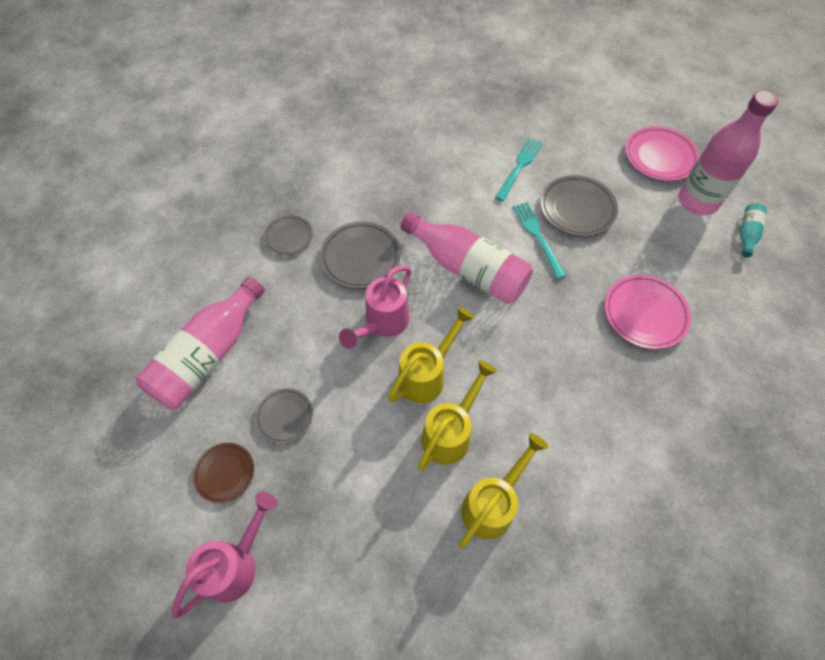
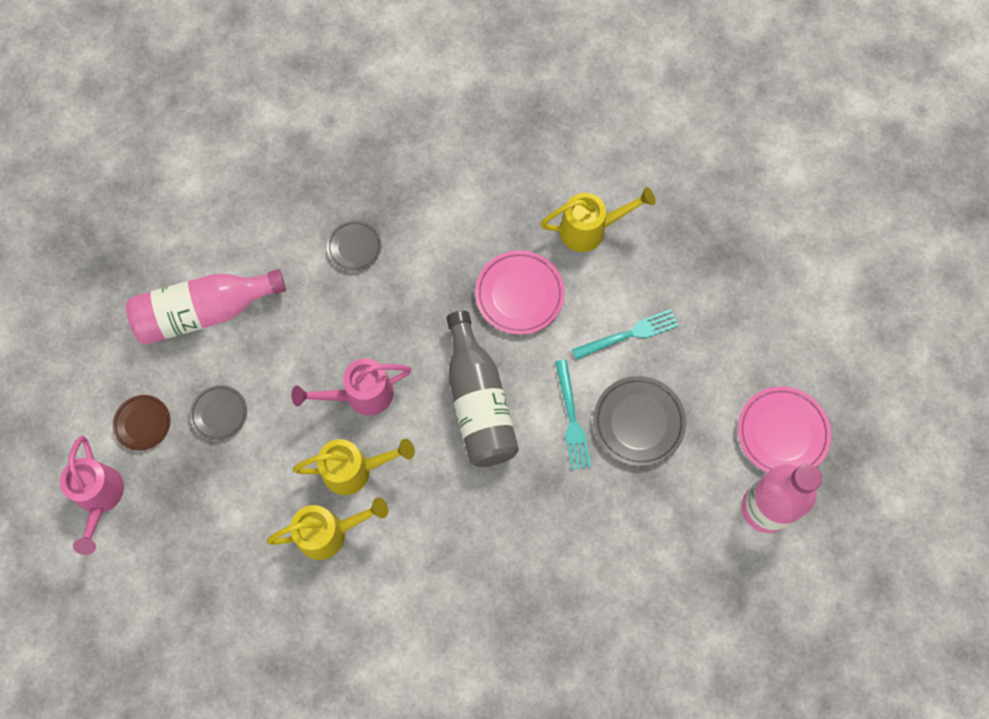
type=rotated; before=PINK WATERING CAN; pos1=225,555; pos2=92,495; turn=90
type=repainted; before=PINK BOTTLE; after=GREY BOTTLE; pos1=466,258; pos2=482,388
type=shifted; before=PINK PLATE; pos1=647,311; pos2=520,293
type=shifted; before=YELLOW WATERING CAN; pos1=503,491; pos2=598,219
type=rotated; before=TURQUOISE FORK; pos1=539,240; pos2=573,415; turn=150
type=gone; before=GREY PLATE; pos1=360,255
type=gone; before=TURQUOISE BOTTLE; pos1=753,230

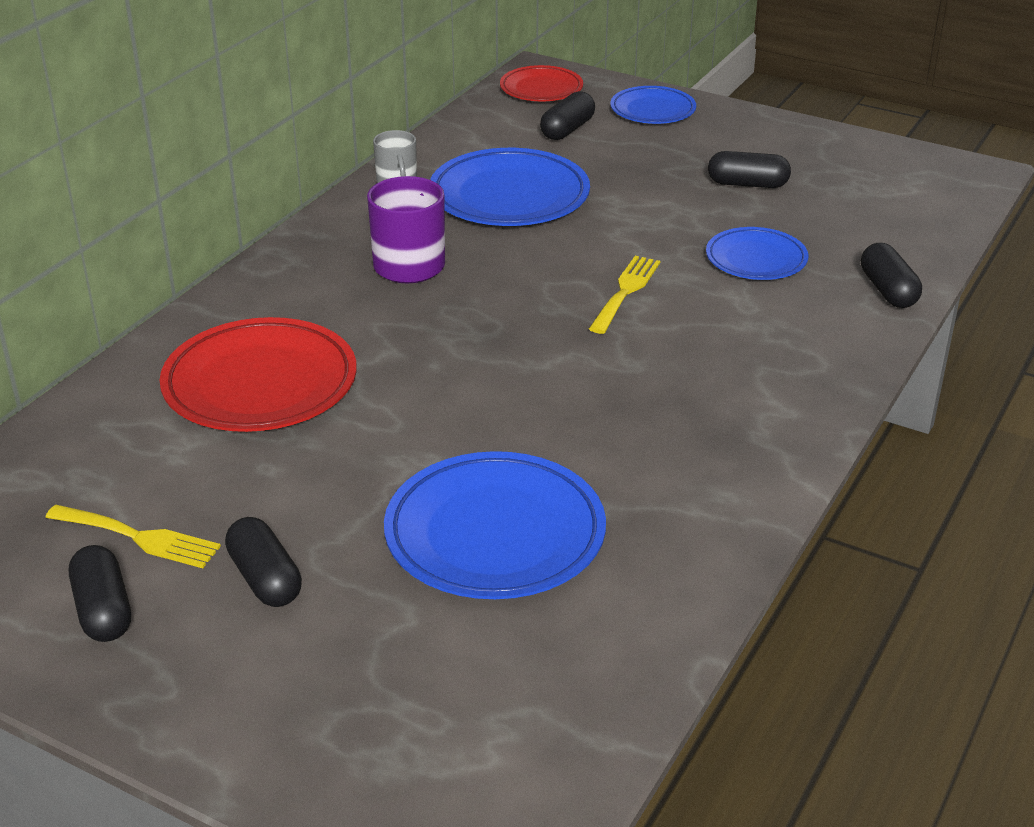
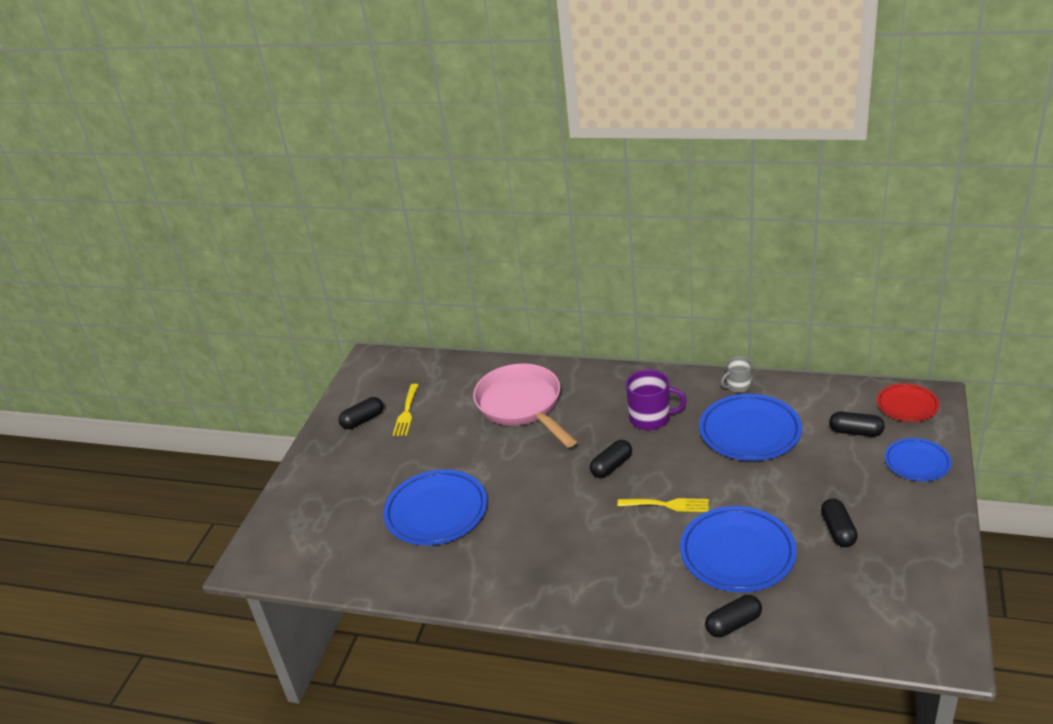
type=swapped; before=RED PLATE; after=PINK PAN; pos1=258,374; pos2=525,405
type=shifted; before=BLACK CAPSULE; pos1=263,562; pos2=611,459
type=scaled; before=BLUE PLATE; pos1=757,253; pos2=738,549; scale=1.69

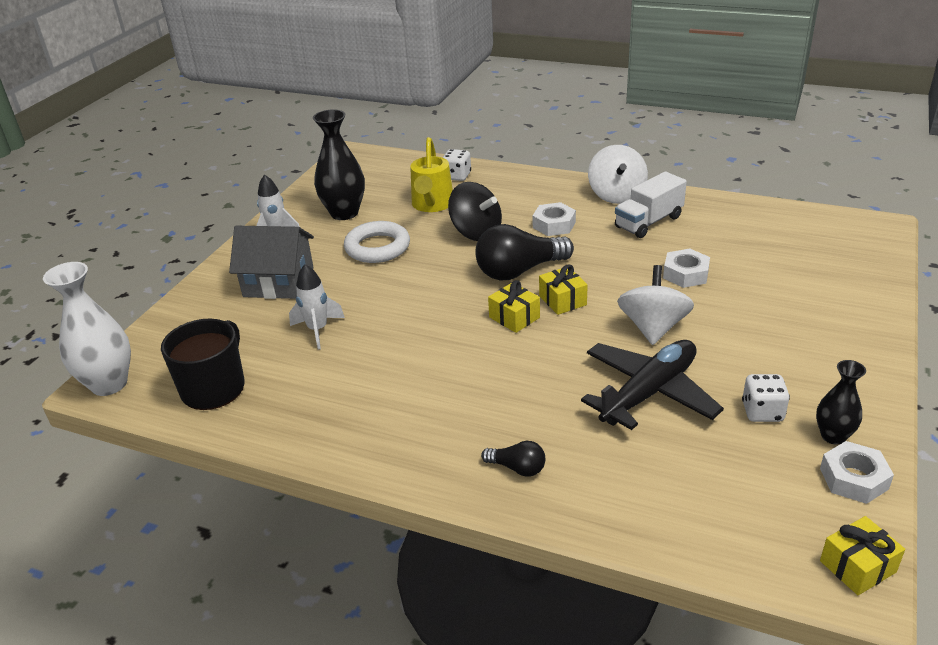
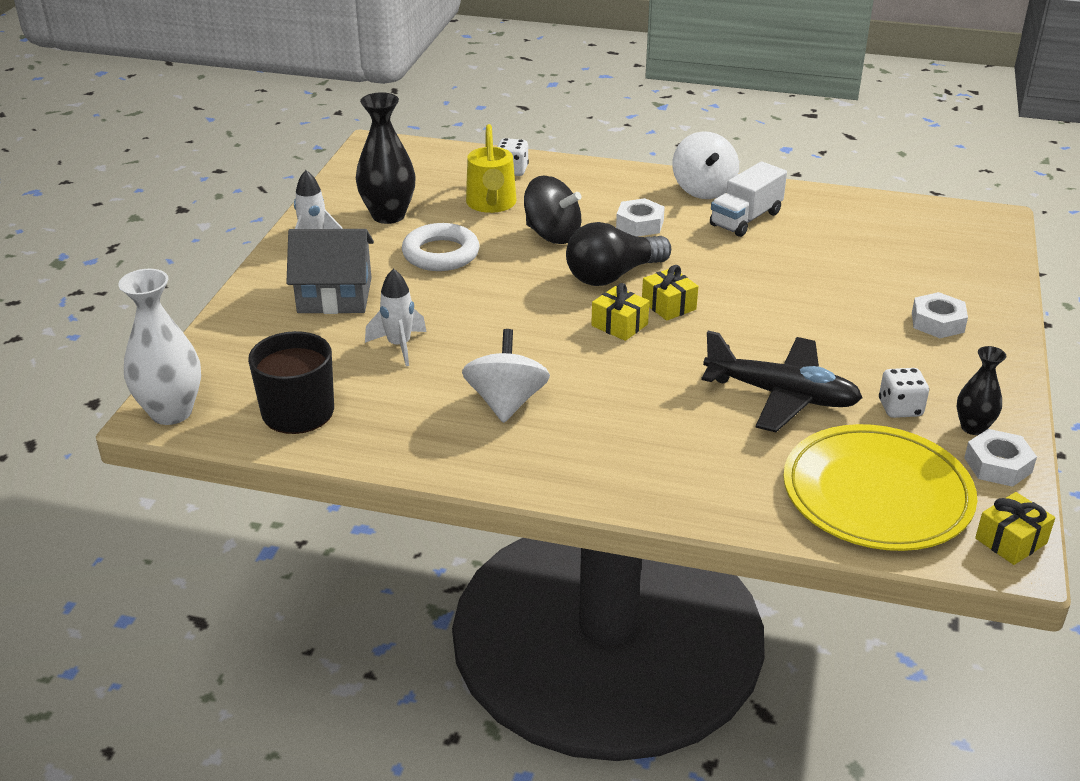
type=shifted; before=WHITE SPINNING TOP; pos1=655,305; pos2=506,376
type=rotated; before=BLACK PLANE; pos1=652,385; pos2=782,381; turn=75
type=new; after=YELLOW PLATE; pos2=880,487
type=shifted; before=WHITE NUT; pos1=686,268; pos2=940,315
type=gone; before=BLACK LIGHT BULB; pos1=513,459

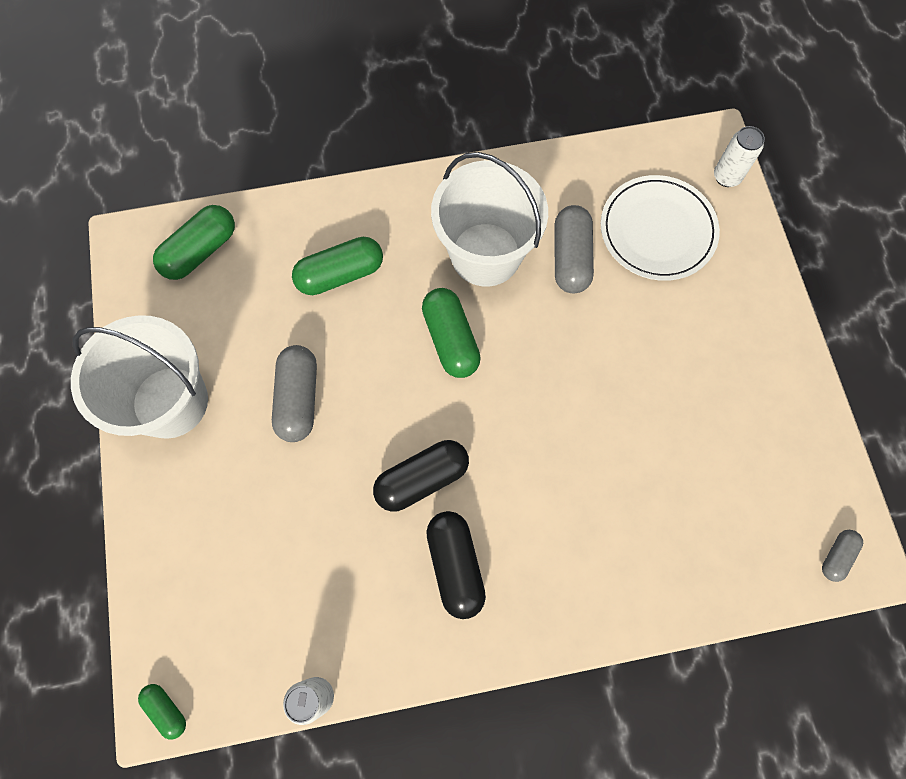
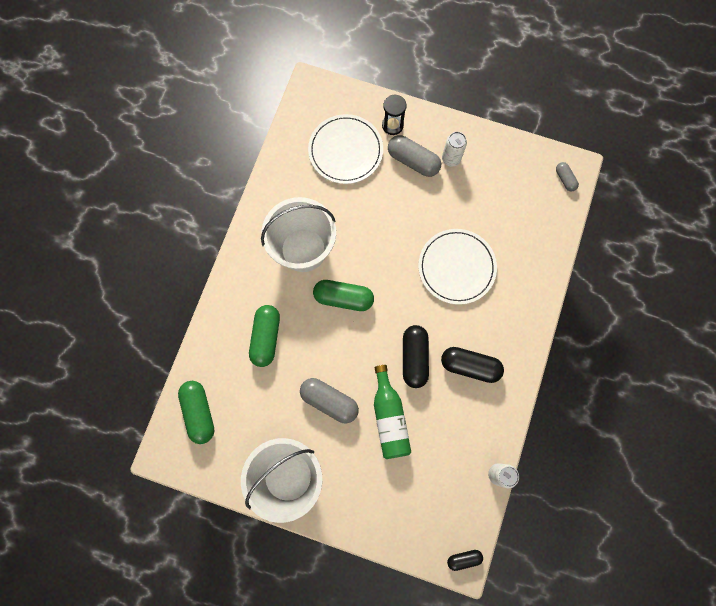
type=new; after=GREEN BOTTLE; pos2=392,412
type=new; after=BLACK HOURGLASS; pos2=394,114
type=shifted; before=GREY CAPSULE; pos1=574,249; pos2=414,156
type=new; after=WHITE PLATE; pos2=457,267
type=shifted; before=WHITE CAN; pos1=739,156; pos2=454,149
type=repainted; before=GREEN CAPSULE; after=BLACK CAPSULE; pos1=162,711; pos2=465,560

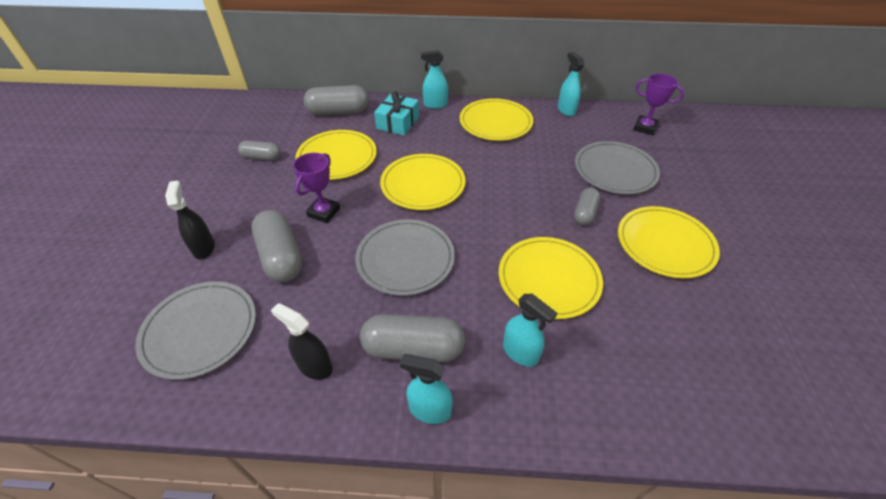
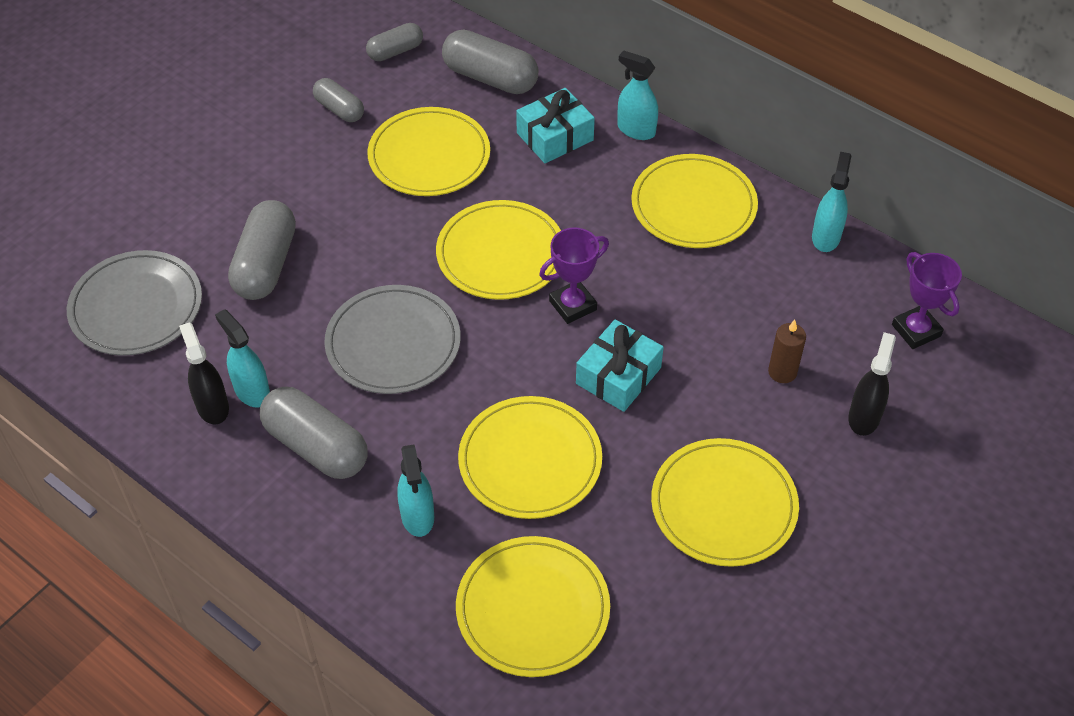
type=shifted; before=TURQUOISE SPRAY BOTTLE; pos1=426,389; pos2=242,358
type=shifted; before=GREY CAPSULE; pos1=587,206; pos2=394,42
type=new; after=YELLOW PLATE; pos2=533,606
type=shifted; before=PURPLE TROPHY; pos1=316,188; pos2=574,276
type=new; after=TURQUOISE GIFT; pos2=620,365
type=swapped; before=GREY PLATE; after=BROWN CANDLE; pos1=617,167; pos2=787,351
type=shifted; before=BLACK SPRAY BOTTLE; pos1=190,219; pos2=872,384

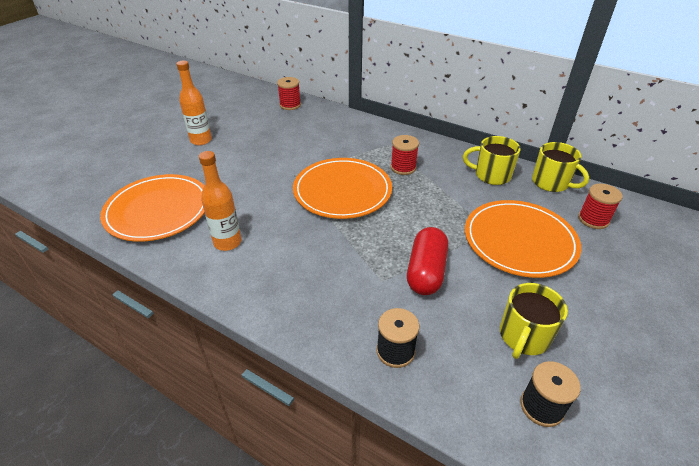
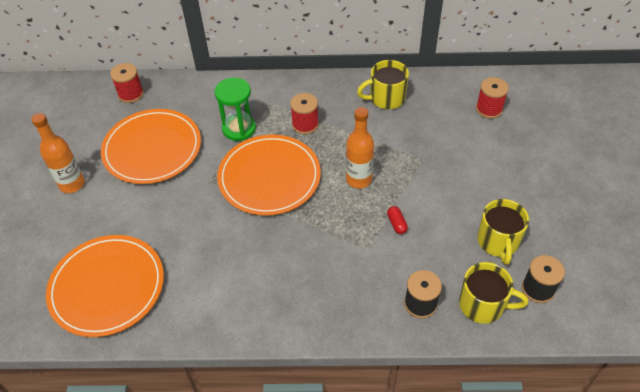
type=shifted; before=ORANGE PLATE; pos1=523,239; pos2=151,146
type=new; after=GREEN HOURGLASS; pos2=235,109
type=shifted; before=ORANGE BOTTLE; pos1=220,201; pos2=360,148
type=scaled; before=RED CAPSULE; pos1=427,261; pos2=397,220; scale=0.43
type=shifted; before=YELLOW MUG; pos1=560,167; pos2=493,293

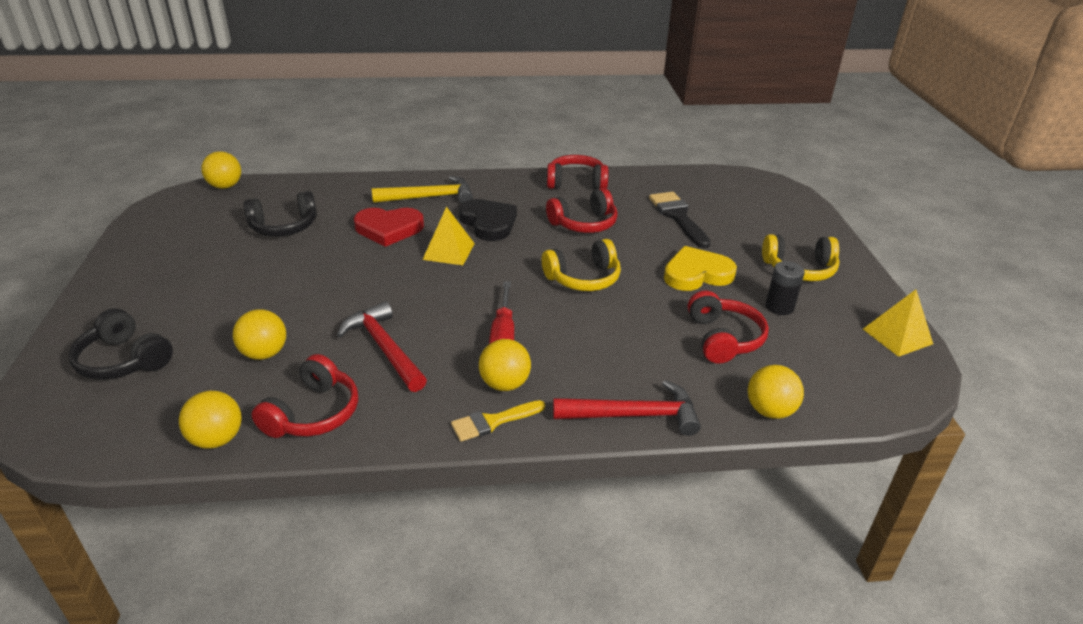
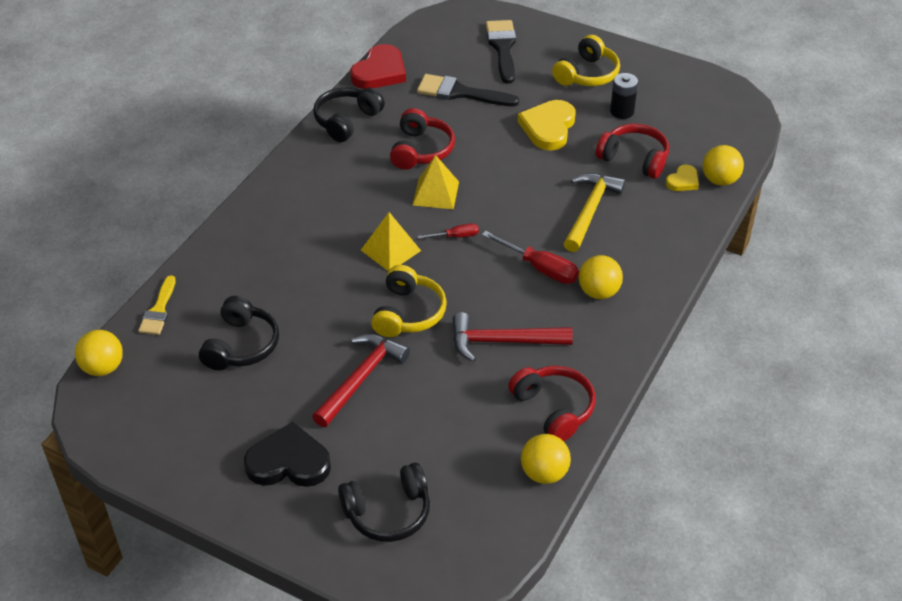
type=shifted; before=YELLOW BRUSH; pos1=498,421; pos2=157,305
type=shifted; before=BLACK HEART; pos1=488,220; pos2=287,454
type=shifted; before=RED HAMMER; pos1=627,408; pos2=361,380
type=repainted; before=RED HEADPHONES; after=BLACK HEADPHONES; pos1=577,172; pos2=349,114
type=shifted; before=RED HEART; pos1=389,227; pos2=378,66
type=shifted; before=YELLOW HEADPHONES; pos1=581,265; pos2=409,301
type=shifted; before=YELLOW PYRAMID; pos1=898,323; pos2=436,182
type=new; after=RED SCREWDRIVER; pos2=448,231
type=new; after=BLACK BRUSH; pos2=501,52
type=shifted; before=YELLOW HAMMER; pos1=422,190; pos2=595,212
type=new; after=YELLOW HEART; pos2=682,178
type=gone; before=YELLOW BALL; pos1=259,334

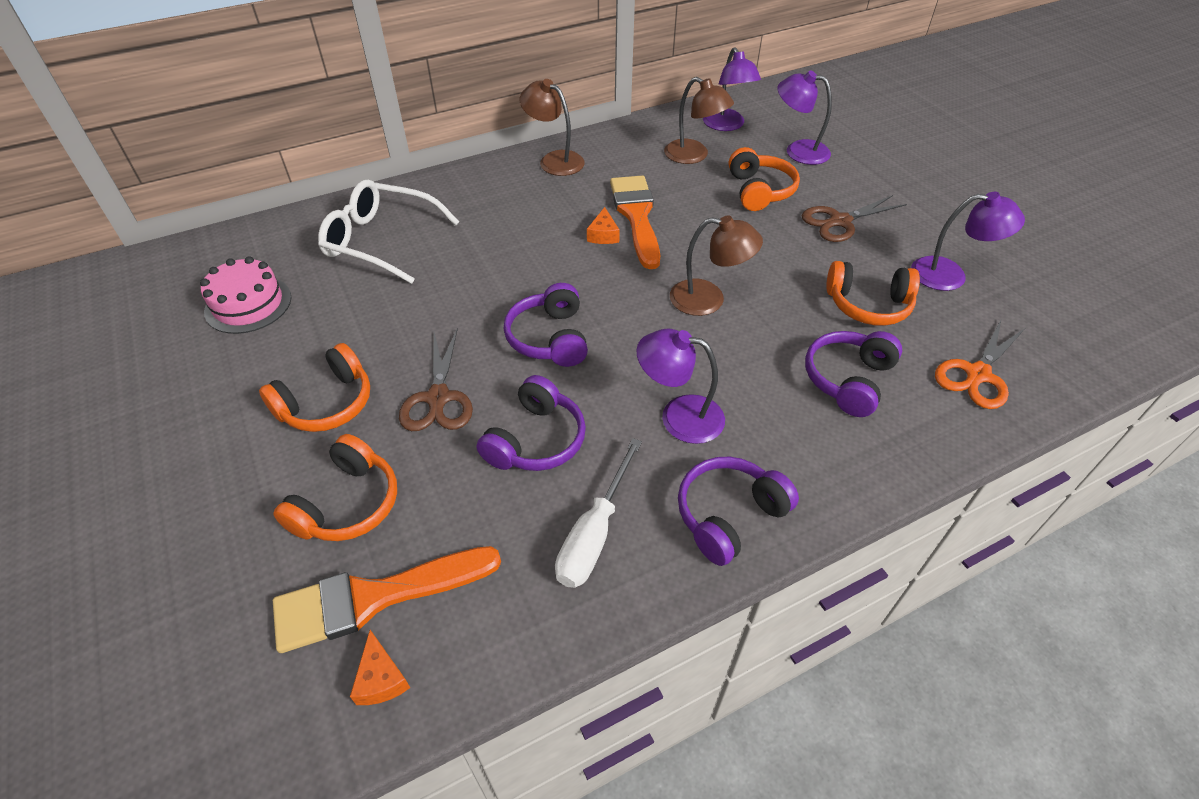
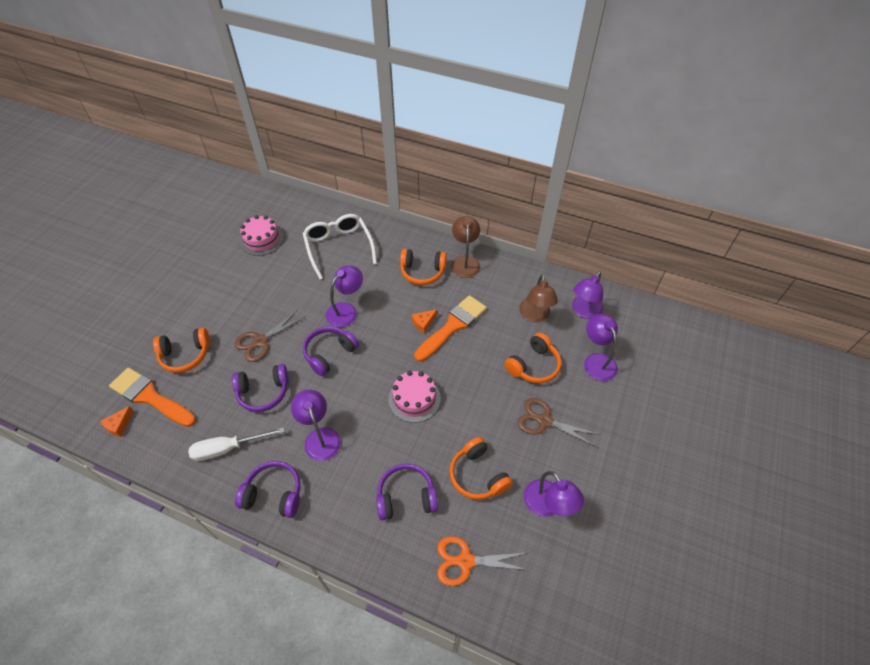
type=new; after=PURPLE LAMP; pos2=344,296
type=swapped; before=BROWN LAMP; after=PINK CAKE; pos1=716,265; pos2=414,397
type=shifted; before=ORANGE HEADPHONES; pos1=314,387; pos2=423,267

